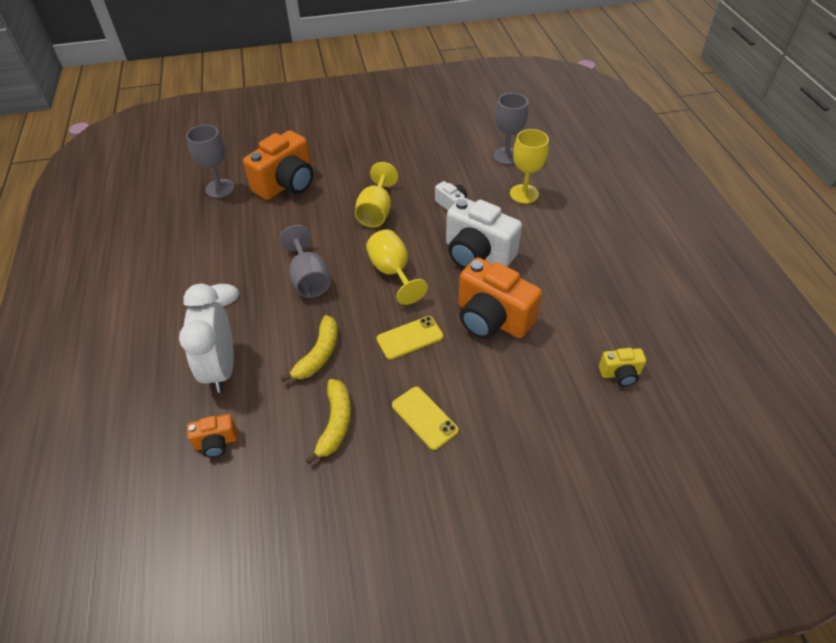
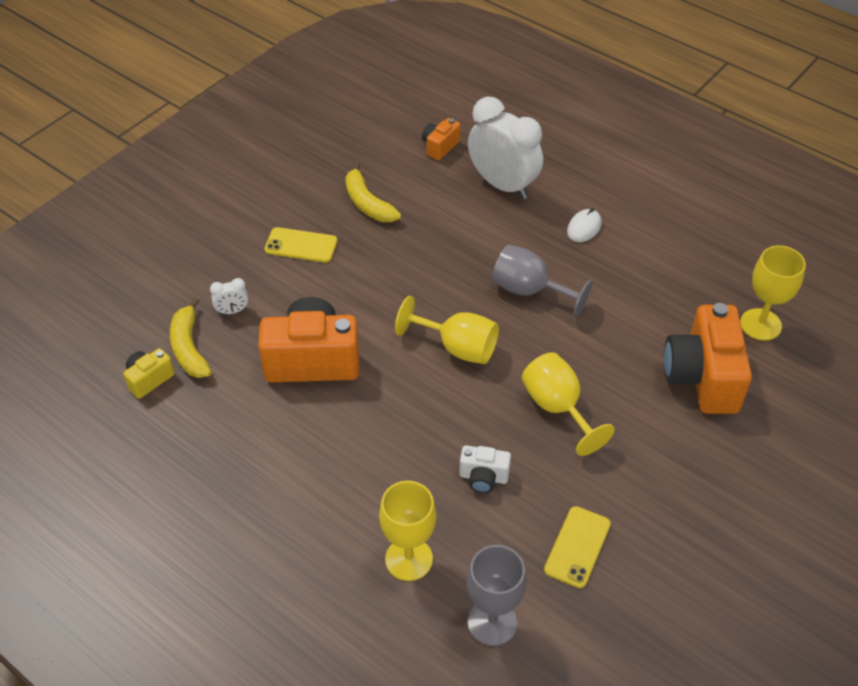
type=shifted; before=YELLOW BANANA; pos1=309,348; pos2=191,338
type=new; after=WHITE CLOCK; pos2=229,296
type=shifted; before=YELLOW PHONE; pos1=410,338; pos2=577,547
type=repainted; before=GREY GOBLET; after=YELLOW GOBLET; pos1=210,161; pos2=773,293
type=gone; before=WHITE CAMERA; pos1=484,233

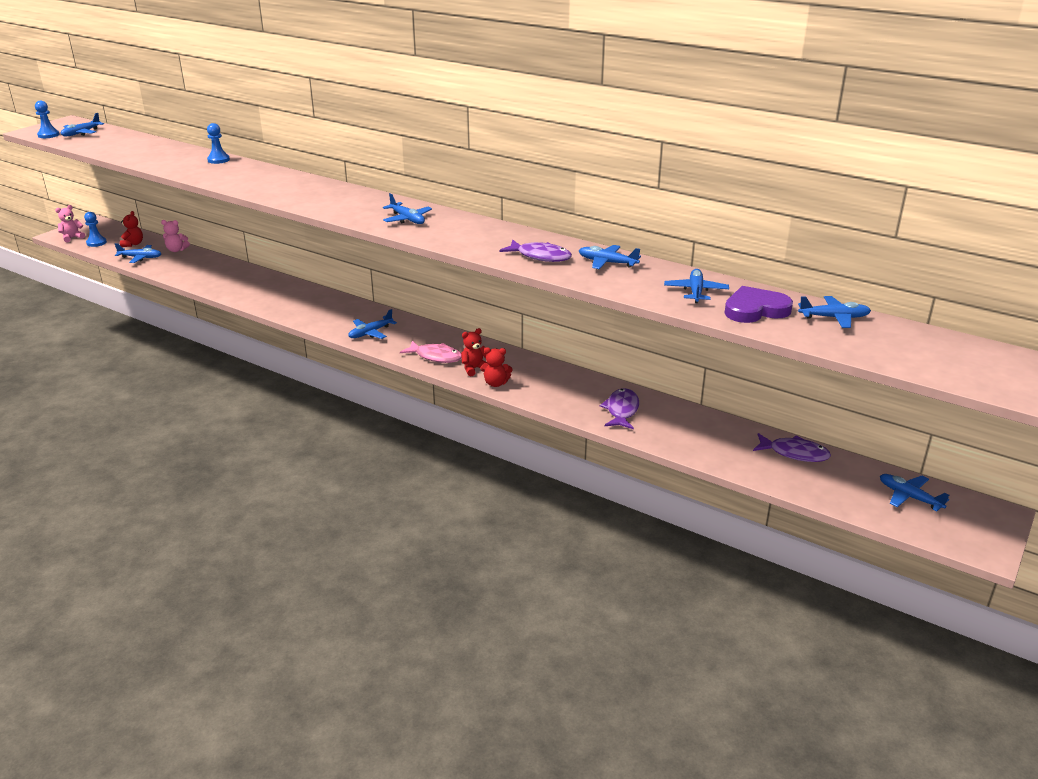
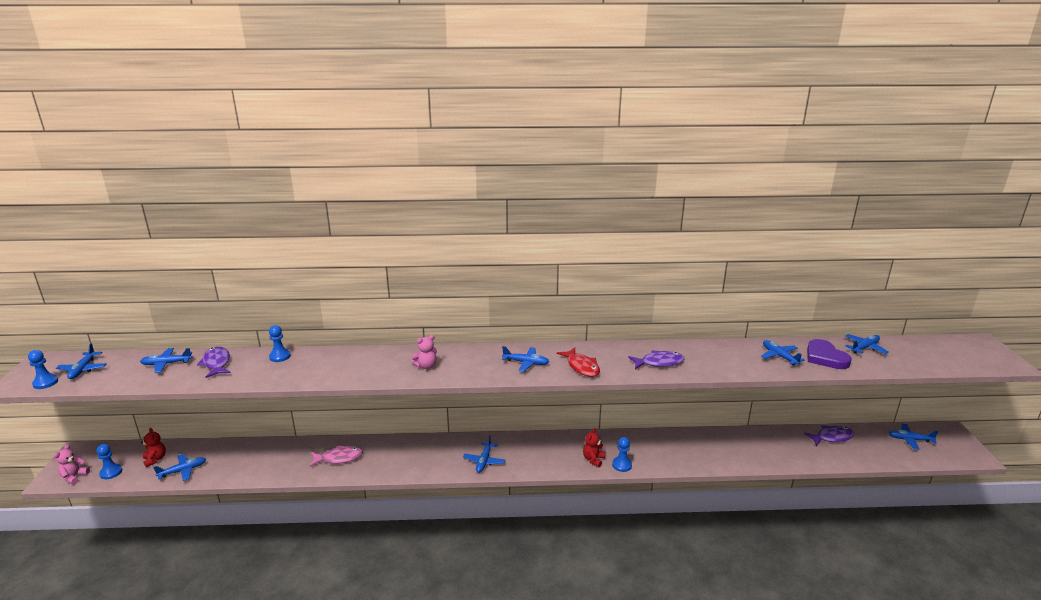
type=shifted; before=BLUE PLANE; pos1=610,257; pos2=166,360
type=shifted; before=PURPLE FISH; pos1=619,408; pos2=214,362
type=shifted; before=PINK FISH; pos1=431,351; pos2=336,456
type=shifted; before=PINK TEDDY BEAR; pos1=175,236; pos2=424,352
type=new; after=RED FISH; pos2=578,362
type=swapped; before=RED TEDDY BEAR; after=BLUE PAWN; pos1=496,367; pos2=622,454
type=rotated; before=PURPLE HEART; pos1=759,304; pos2=829,354; turn=-60

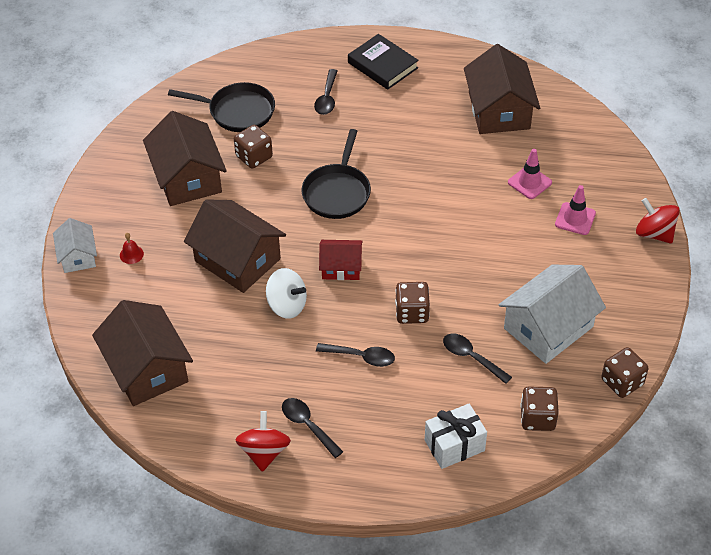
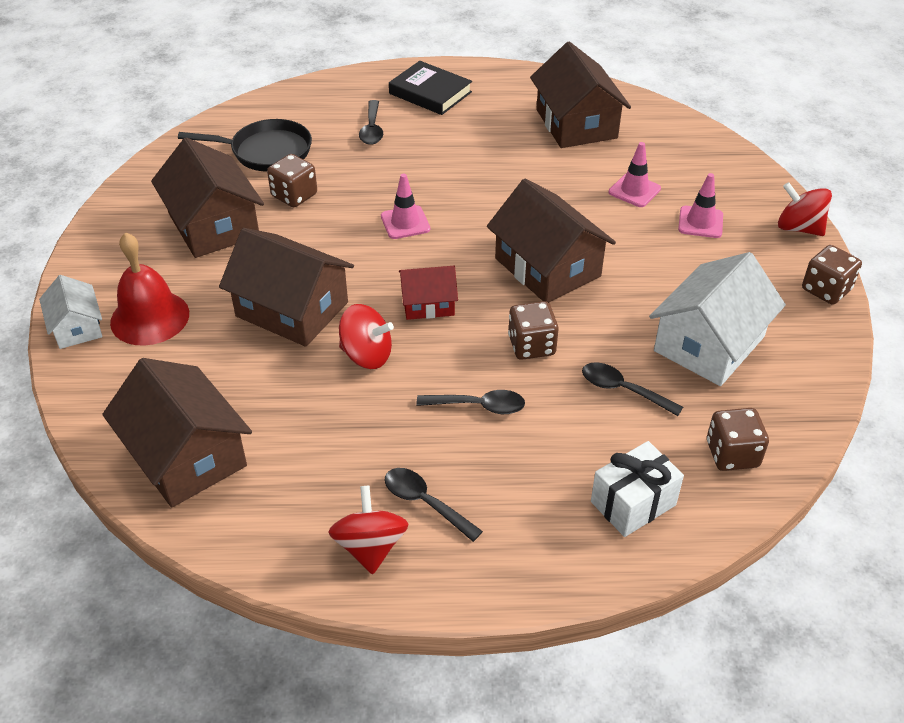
type=scaled; before=RED BELL; pos1=132,248; pos2=149,289; scale=2.45
type=repainted; before=WHITE SPINNING TOP; after=RED SPINNING TOP; pos1=286,293; pos2=366,336
type=swapped; before=BLACK PAN; after=PINK TRAFFIC CONE; pos1=336,174; pos2=405,206
type=new; after=BROWN HOUSE; pos2=551,240
type=shifted; before=BROWN DICE; pos1=625,372; pos2=832,275

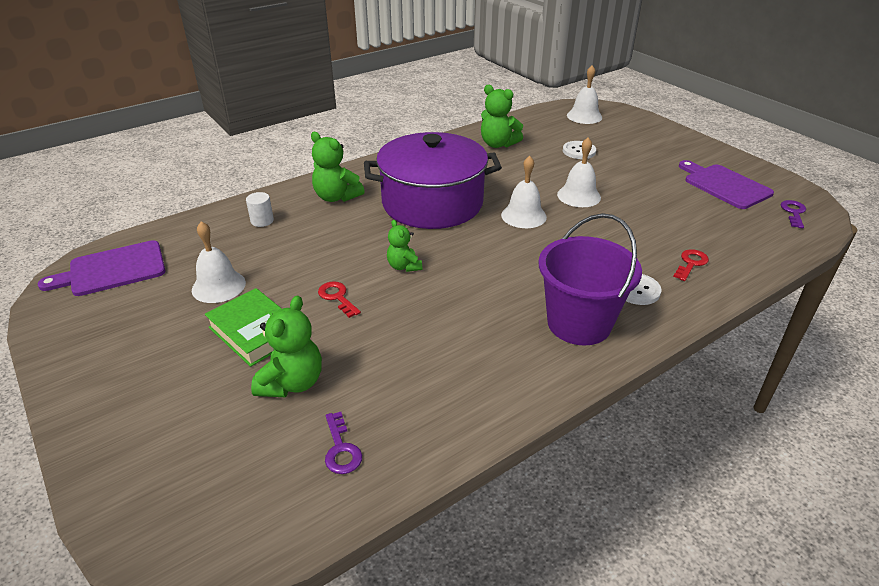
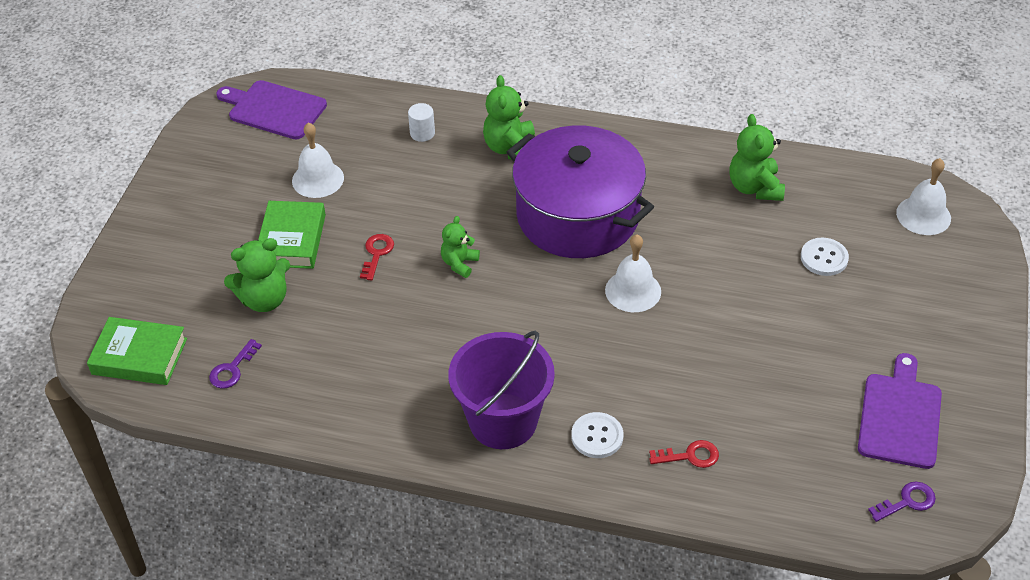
type=new; after=GREEN BOOK; pos2=137,351
type=gone; before=WHITE BELL; pos1=579,172

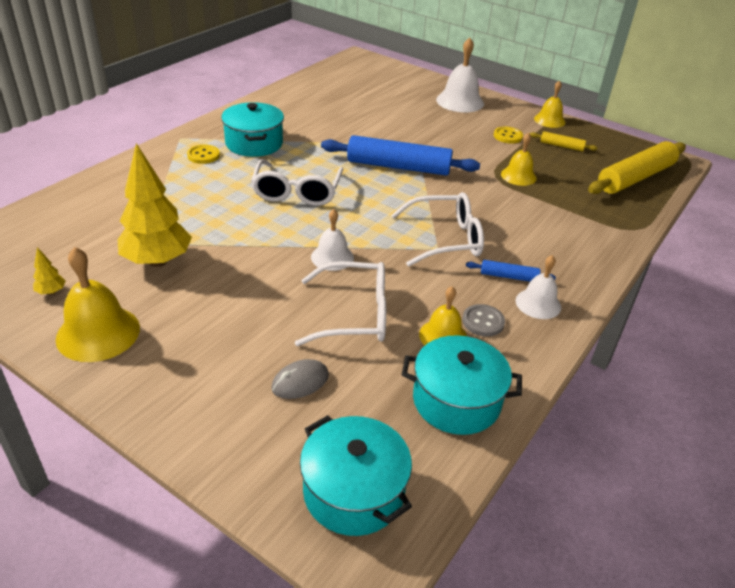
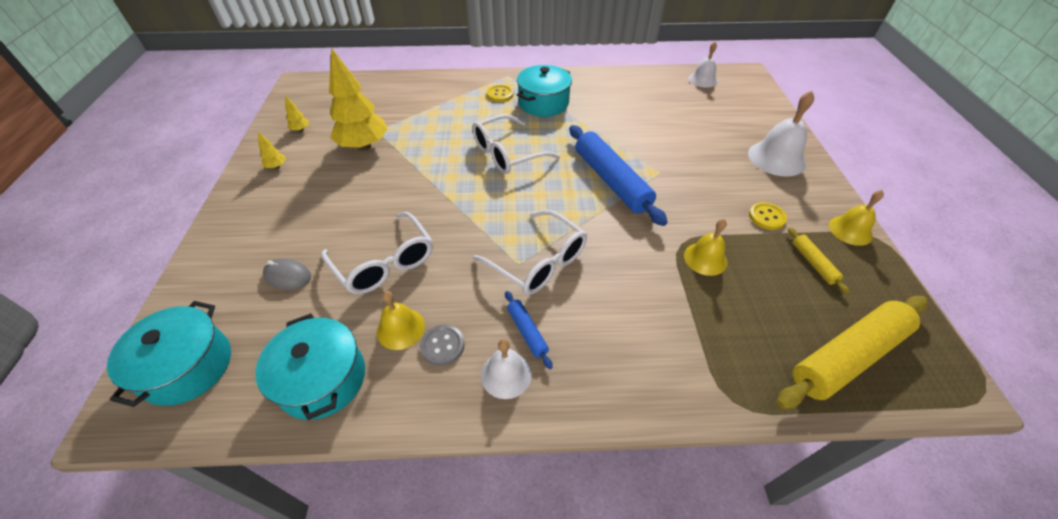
type=swapped; before=YELLOW BELL; after=YELLOW TREE; pos1=98,304; pos2=272,150
type=shifted; before=WHITE BELL; pos1=332,240; pos2=703,65
type=rotated; before=YELLOW ROLLING PIN; pos1=637,167; pos2=852,352; turn=-45

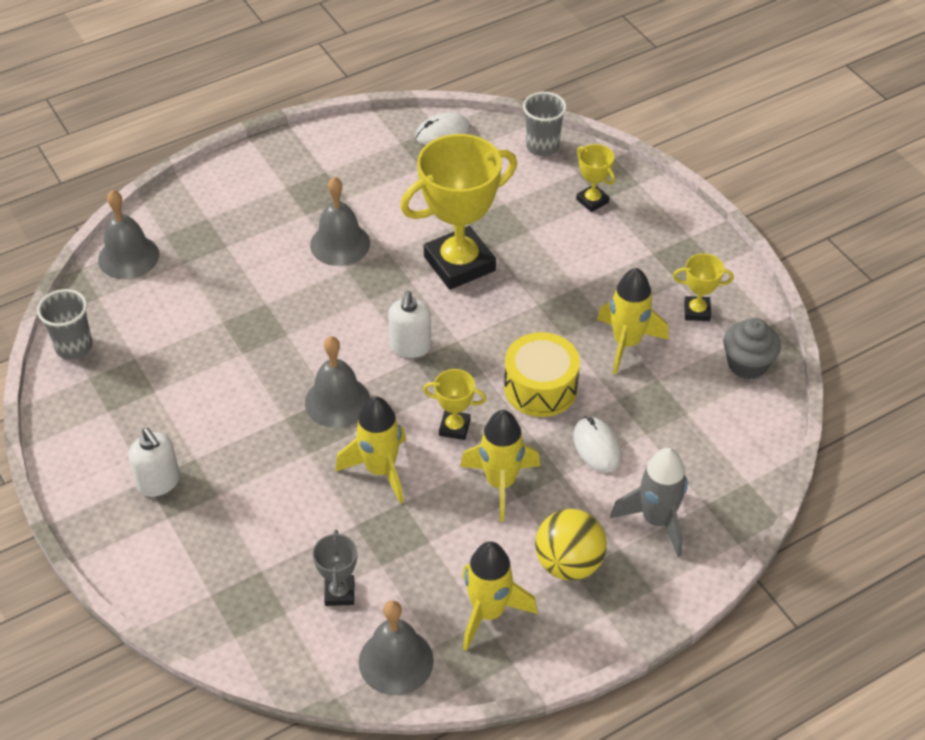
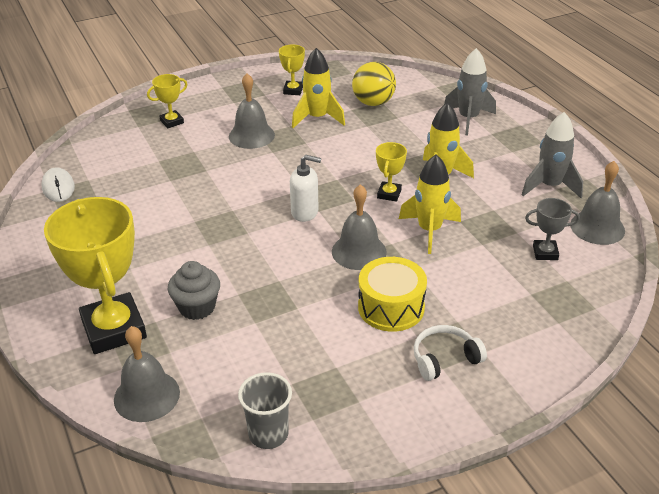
type=shifted; before=YELLOW TROPHY; pos1=458,212; pos2=95,275
type=shifted; before=GREY CUPCAKE; pos1=752,348; pos2=194,290
type=shifted; before=GREY BELL; pos1=340,221; pos2=252,111
type=shifted; before=YELLOW BALL; pos1=571,545; pos2=374,84
type=shifted; before=YELLOW DRUM; pos1=542,374; pos2=392,294
type=swapped; before=WHITE SOAP DISPENSER; after=WHITE HEADPHONES; pos1=154,462; pos2=450,353
type=repainted; before=YELLOW ROCKET; after=GREY ROCKET; pos1=499,596; pos2=552,155
type=gone; before=GREY CUP; pos1=545,124
type=gone; before=WHITE MOUSE; pos1=597,445

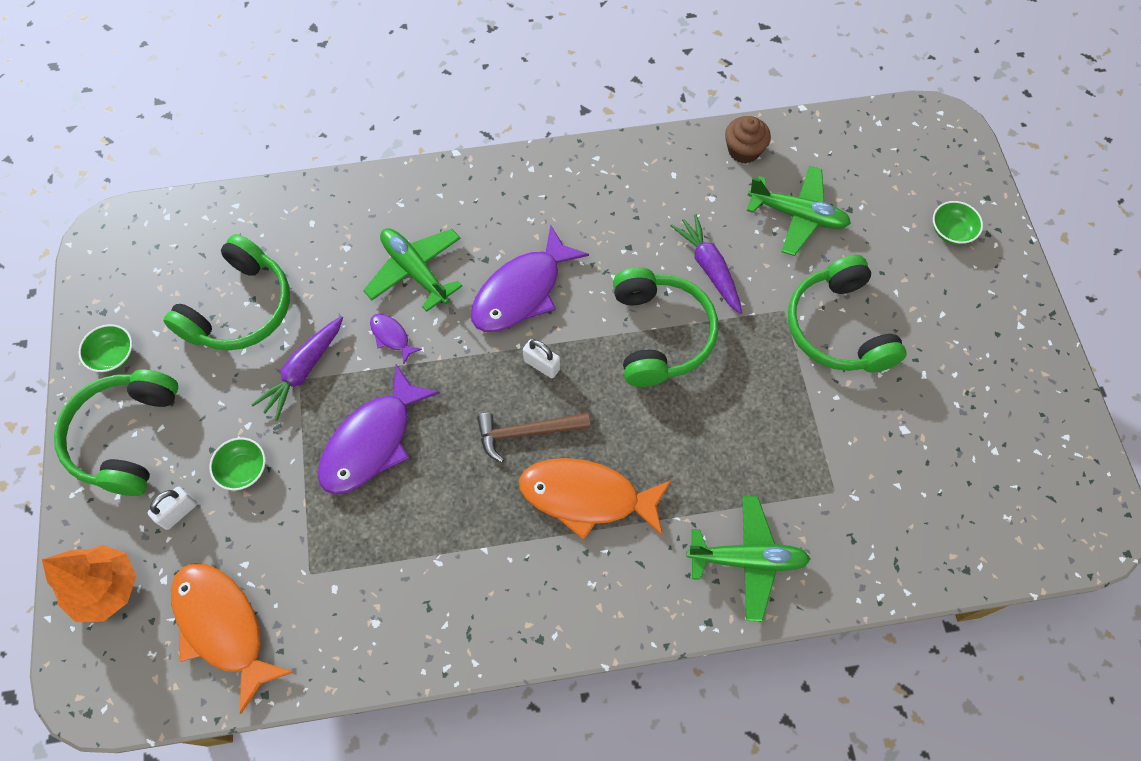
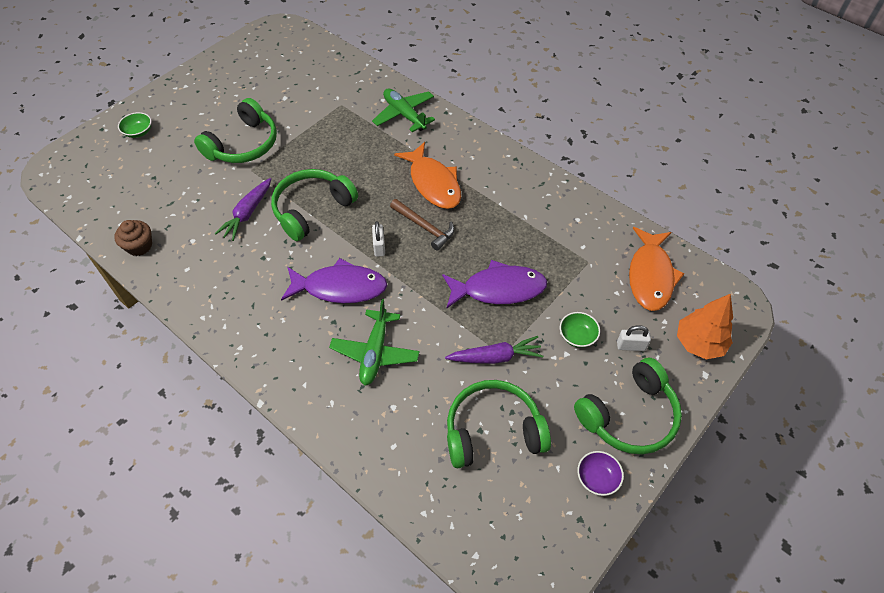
type=repainted; before=GREEN BOWL; after=PURPLE BOWL; pos1=105,348; pos2=600,473
type=gone; before=PURPLE FISH; pos1=396,339
type=gone; before=GREEN PLANE; pos1=799,211

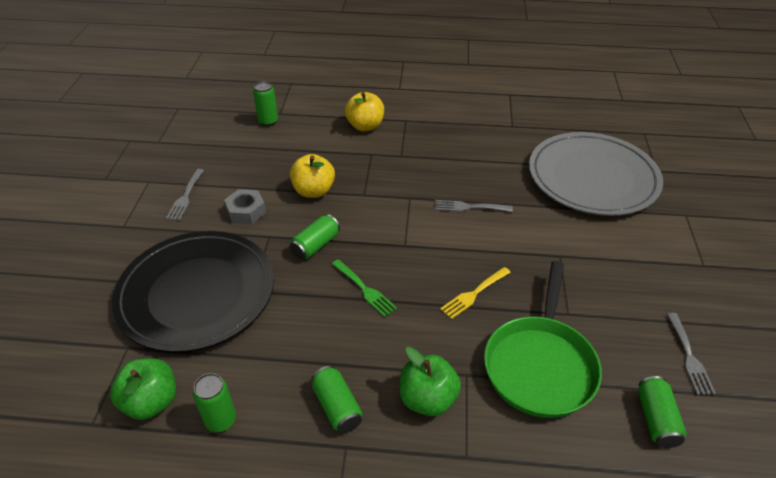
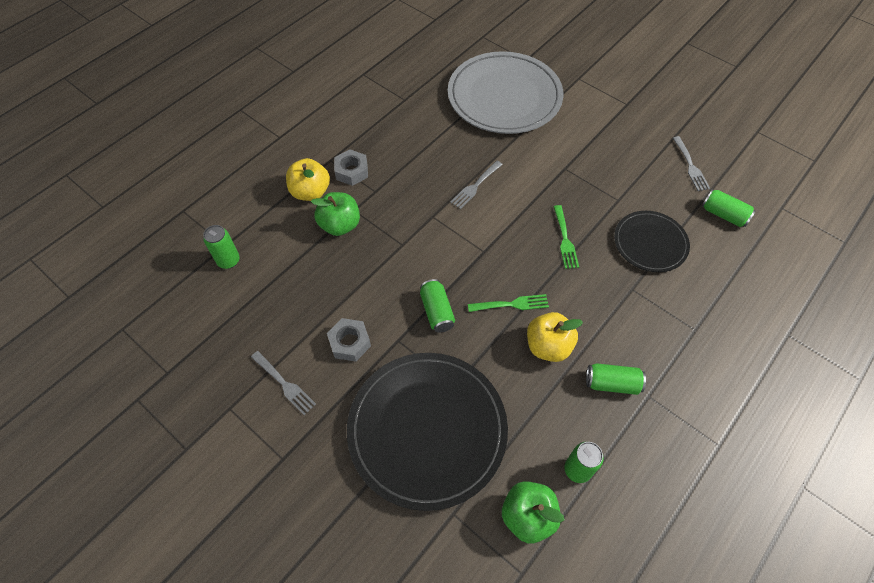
type=shifted; before=GREEN APPLE; pos1=430,381; pos2=335,214
type=new; after=GREY NUT; pos2=351,167
type=shifted; before=YELLOW APPLE; pos1=312,176; pos2=555,337
type=repainted; before=YELLOW FORK; after=GREEN FORK; pos1=475,293; pos2=566,237
type=swapped; before=GREEN PAN; after=BLACK PLATE; pos1=543,339; pos2=652,241
type=rotated; before=GREY FORK; pos1=691,354; pos2=691,163; turn=45

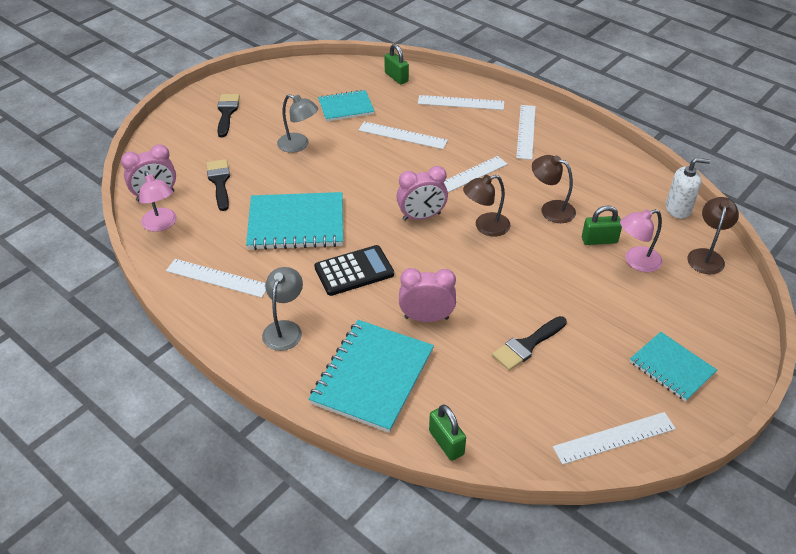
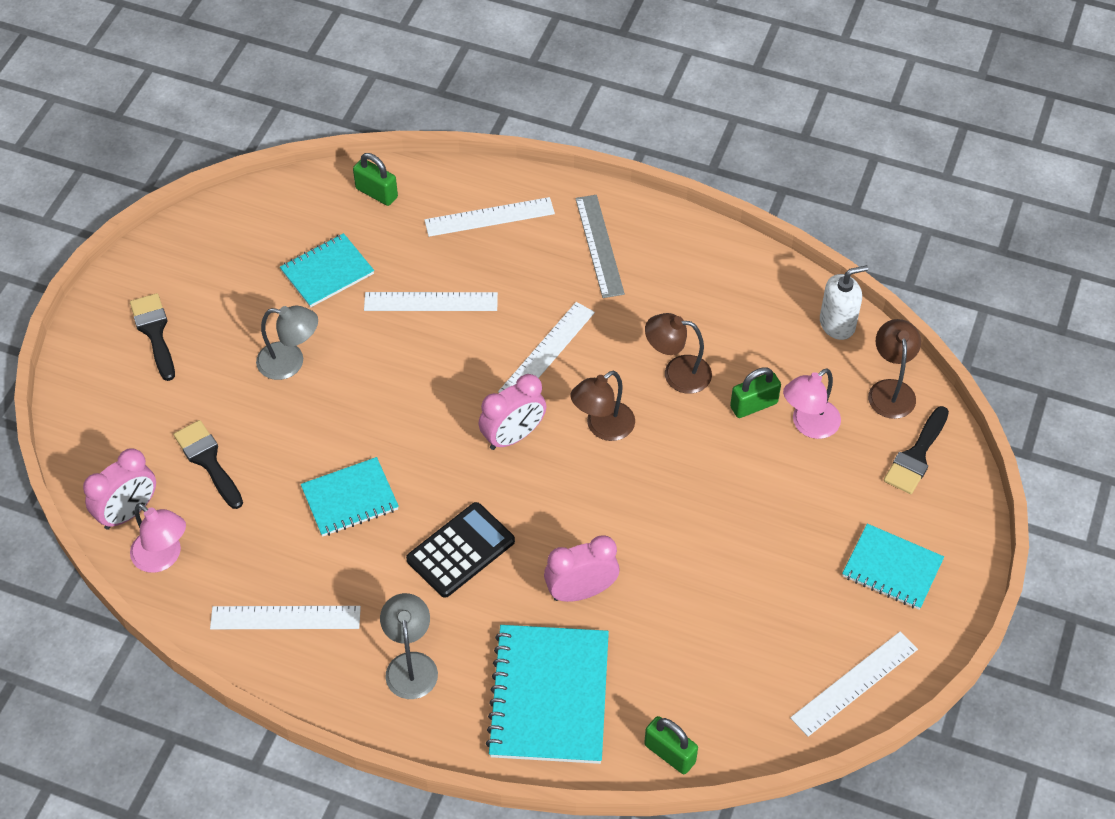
type=scaled; before=TURQUOISE NOTEBOOK; pos1=294,221; pos2=350,497; scale=0.61
type=repainted; before=WHITE RULER; after=GREY RULER; pos1=526,132; pos2=600,246
type=shifted; before=BLACK BRUSH; pos1=529,343; pos2=916,450

